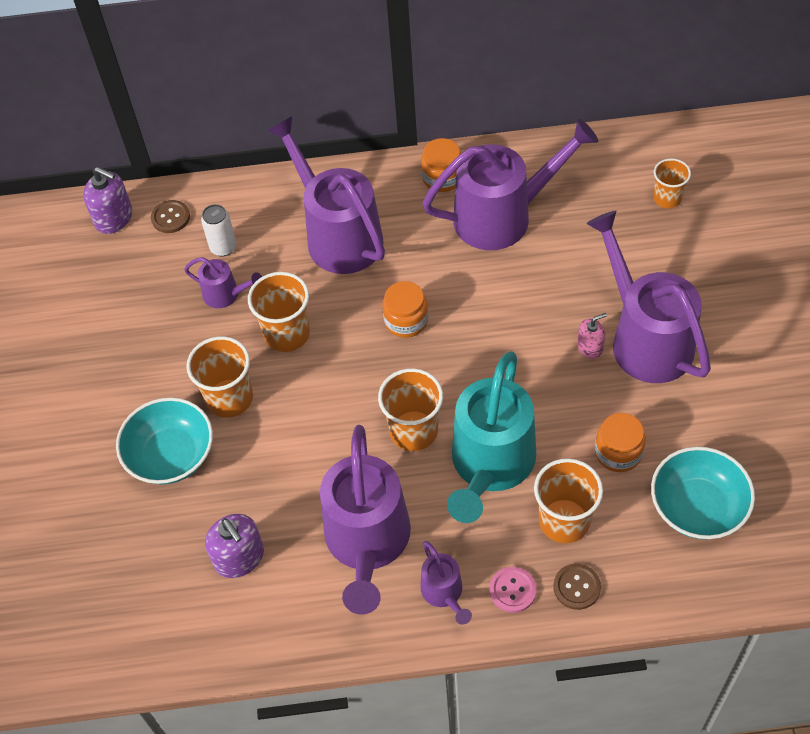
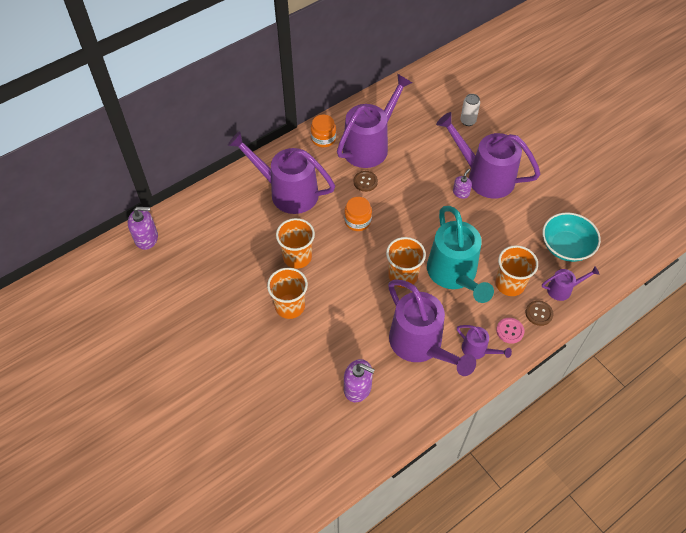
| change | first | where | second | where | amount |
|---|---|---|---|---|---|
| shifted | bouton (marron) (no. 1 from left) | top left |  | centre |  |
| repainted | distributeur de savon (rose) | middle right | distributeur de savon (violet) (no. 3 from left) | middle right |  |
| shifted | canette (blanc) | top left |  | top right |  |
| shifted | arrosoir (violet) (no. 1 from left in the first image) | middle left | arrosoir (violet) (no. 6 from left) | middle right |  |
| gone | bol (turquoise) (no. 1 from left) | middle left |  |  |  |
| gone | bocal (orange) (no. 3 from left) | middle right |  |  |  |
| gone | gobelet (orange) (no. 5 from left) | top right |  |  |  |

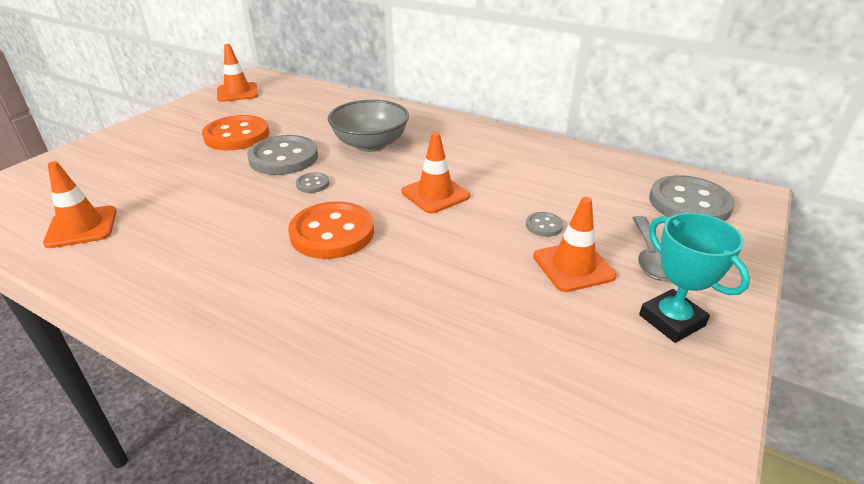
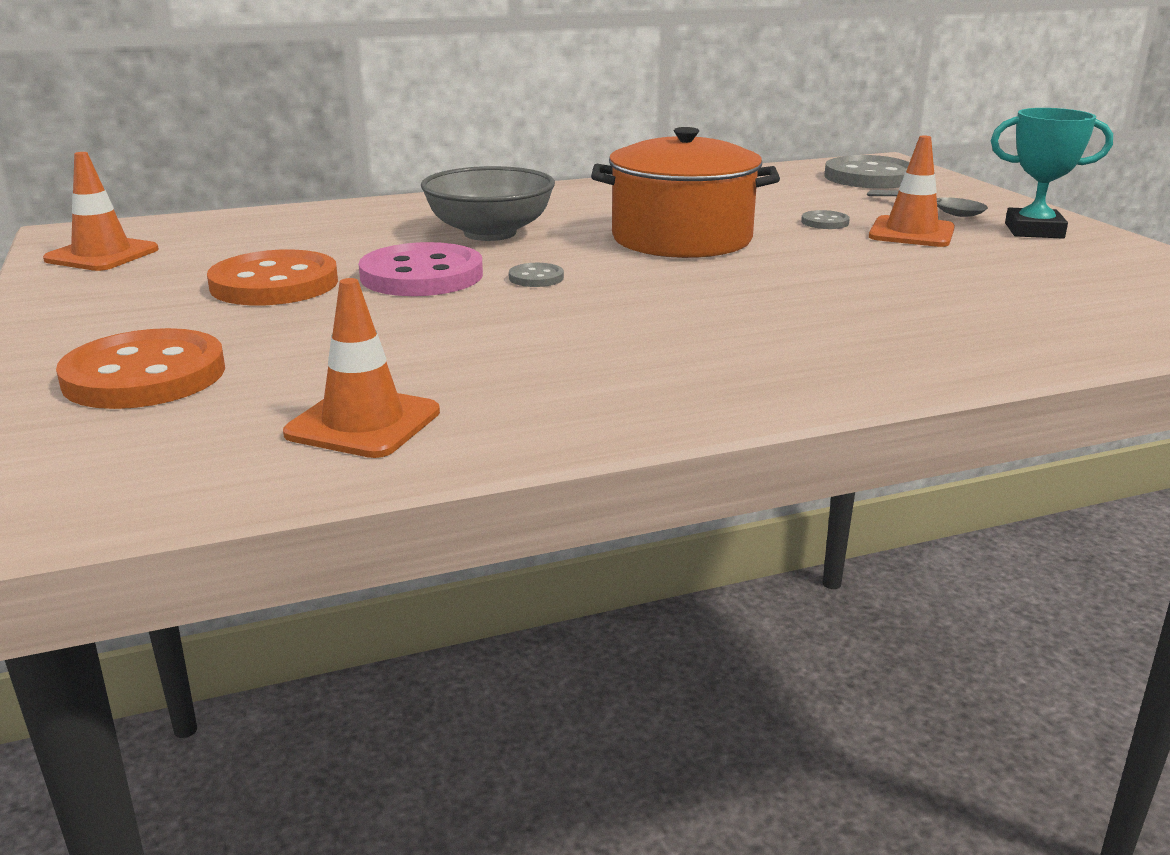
| change | first | where | second | where | amount |
|---|---|---|---|---|---|
| shifted | bouton (orange) (no. 2 from left in the first image) | centre | bouton (orange) (no. 1 from left) | middle left |  |
| repainted | bouton (gris) (no. 1 from left) | top left | bouton (rose) | top centre |  |
| swapped | cône de chantier (orange) (no. 3 from left) | centre | marmite (orange) | top centre |  |

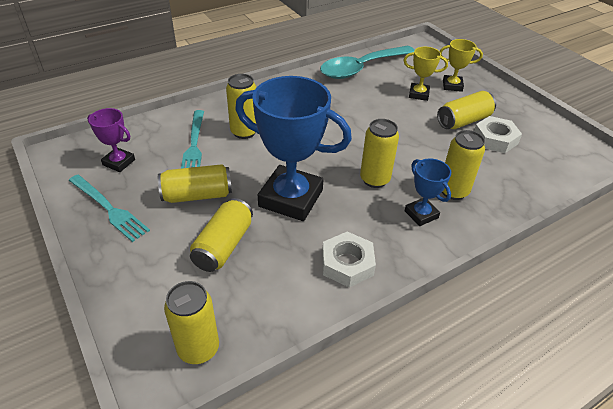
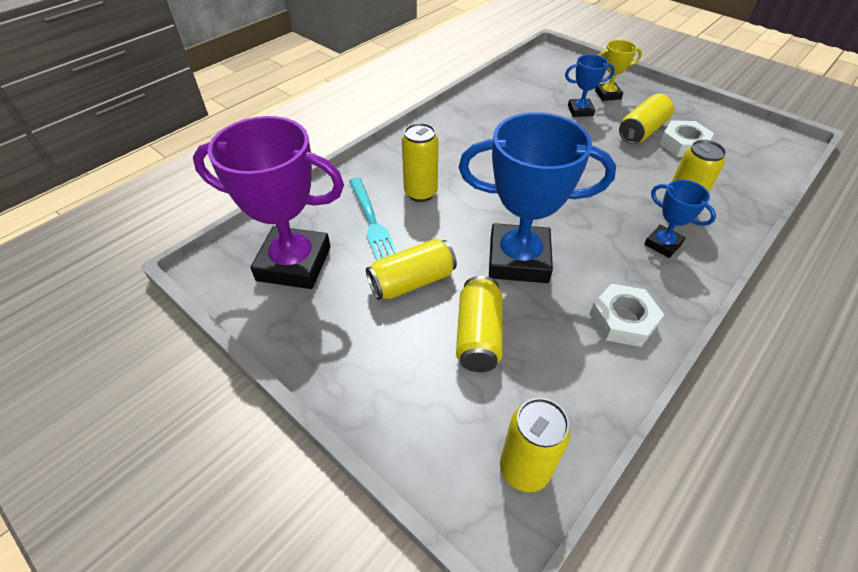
| change | first | where | second | where | amount |
|---|---|---|---|---|---|
| scaled | trophée (violet) | middle left |  | middle left | x2.05 |
| repainted | trophée (jaune) (no. 1 from left) | top right | trophée (bleu) (no. 2 from left) | top right |  |
| gone | fourchette (turquoise) (no. 1 from left) | middle left |  |  |  |
| gone | cuillère (turquoise) | top centre |  |  |  |
| gone | canette (jaune) (no. 5 from left) | centre |  |  |  |

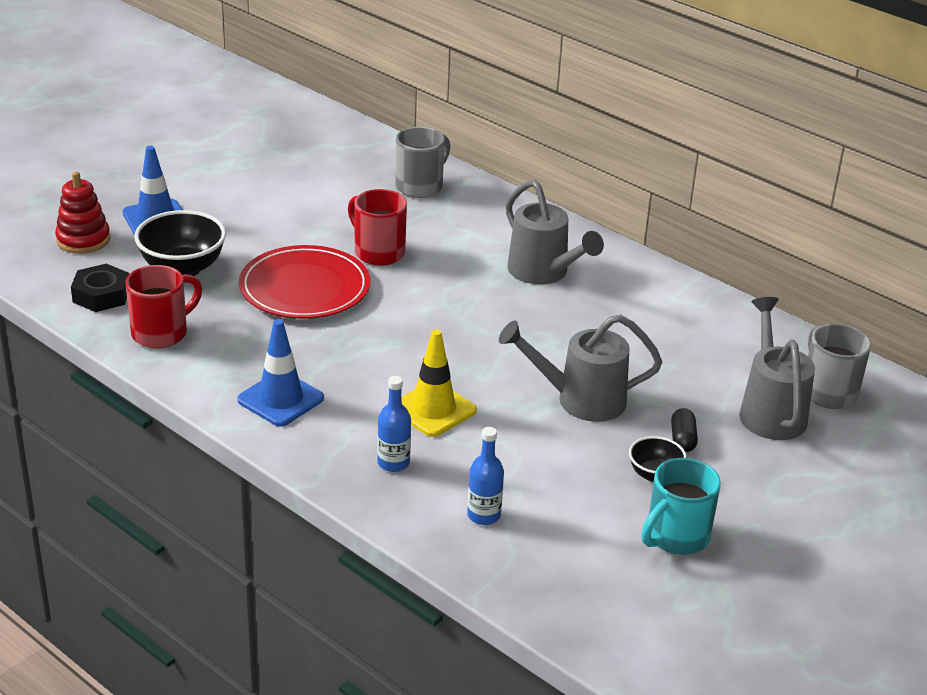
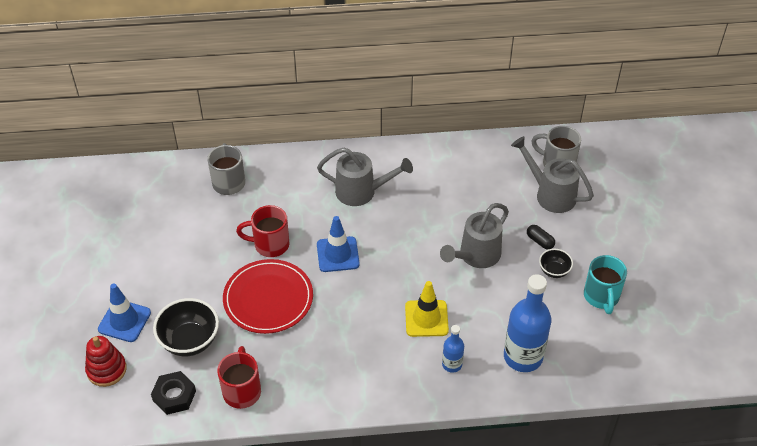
| change | first | where | second | where | amount |
|---|---|---|---|---|---|
| shifted | cône de chantier (bleu) (no. 2 from left) | middle left |  | centre |  |
| scaled | bouteille (bleu) (no. 2 from left) | bottom centre |  | bottom right | x1.97 |

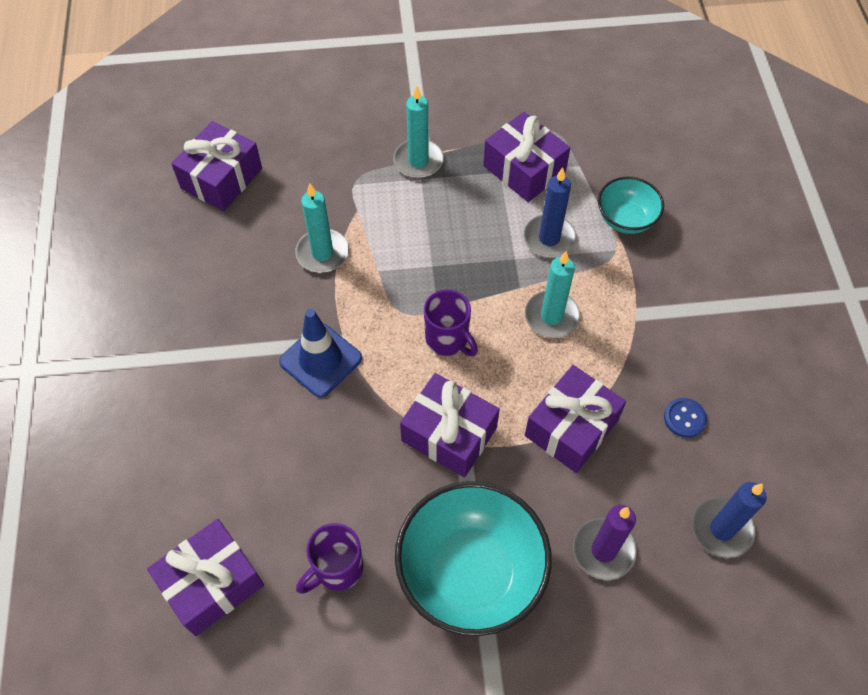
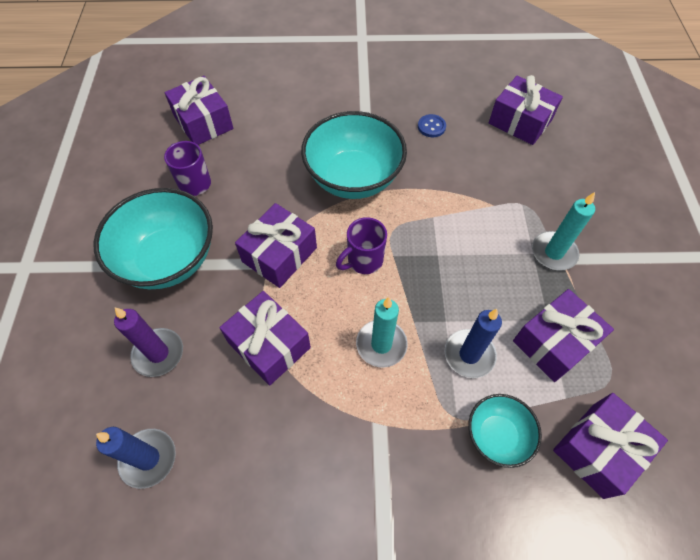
| change | first | where | second | where | amount |
|---|---|---|---|---|---|
| swapped | cône de chantier (bleu) | centre | bol (turquoise) (no. 2 from left) | top centre |  |
| shifted | bouton (bleu) | middle right |  | top centre |  |
| new |  |  | cadeau (violet) (no. 6 from left) | bottom right |  |
| gone | bougie (turquoise) (no. 1 from left) | top centre |  |  |  |

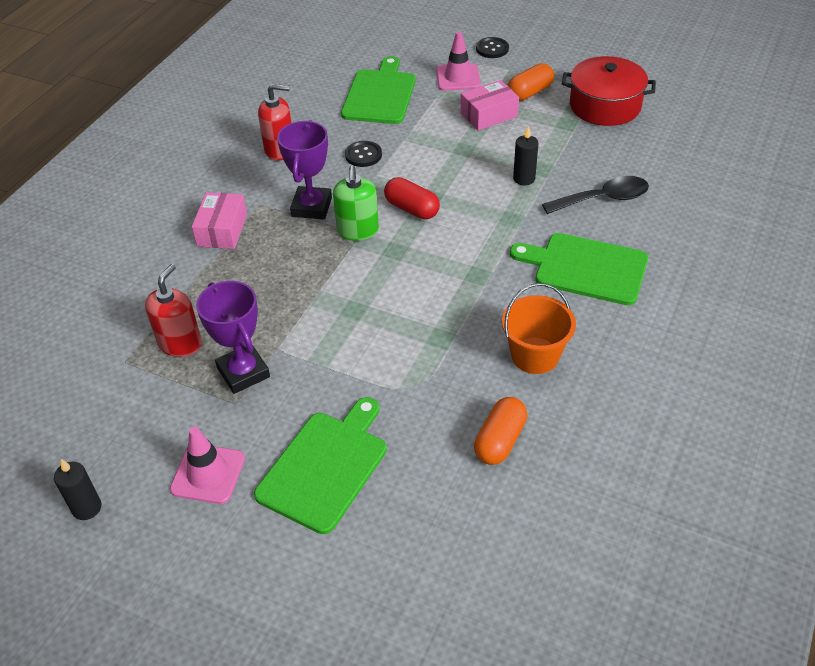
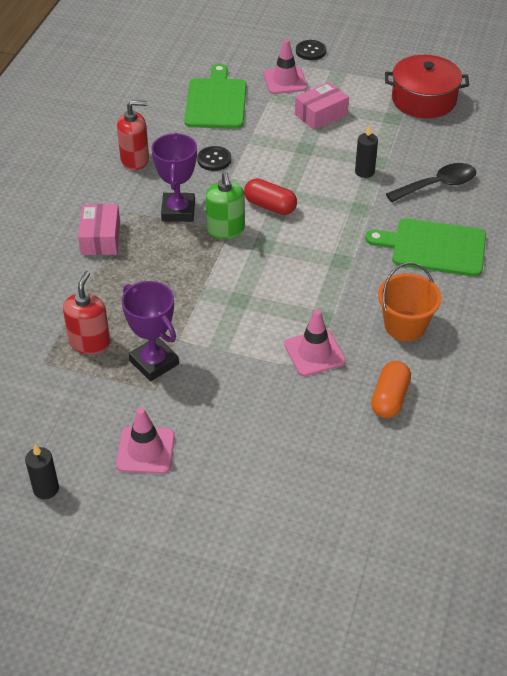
| change | first | where | second | where | amount |
|---|---|---|---|---|---|
| new |  |  | cône de chantier (rose) (no. 3 from left) | centre |  |
| gone | planche à découper (vert) (no. 1 from left) | bottom centre |  |  |  |
| gone | gélule (orange) (no. 2 from left) | top centre |  |  |  |

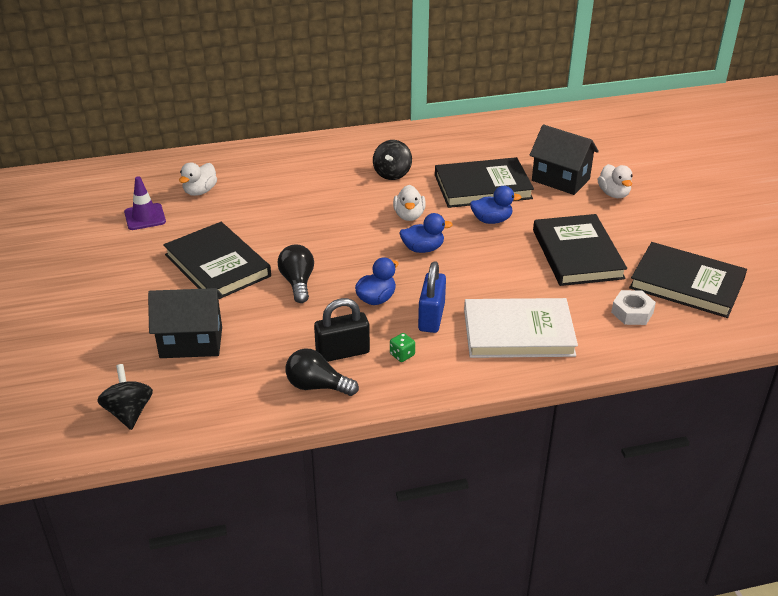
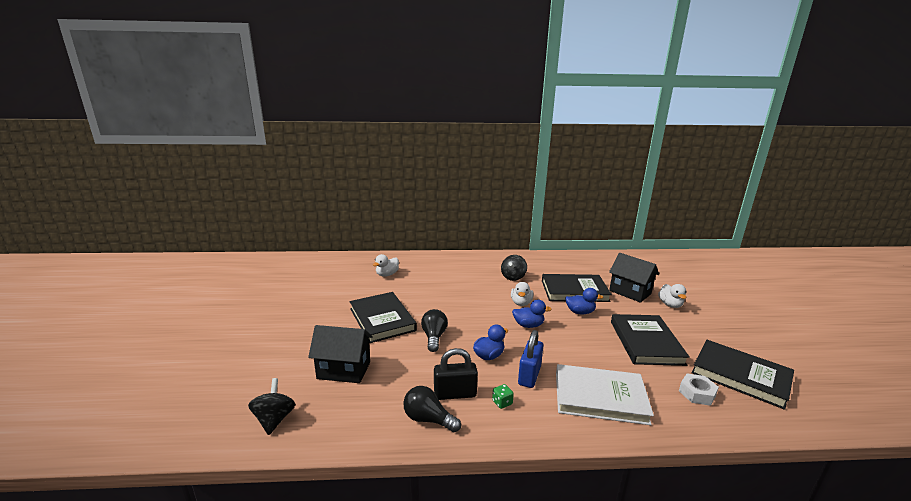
| change | first | where | second | where | amount |
|---|---|---|---|---|---|
| gone | cône de chantier (violet) | middle left |  |  |  |

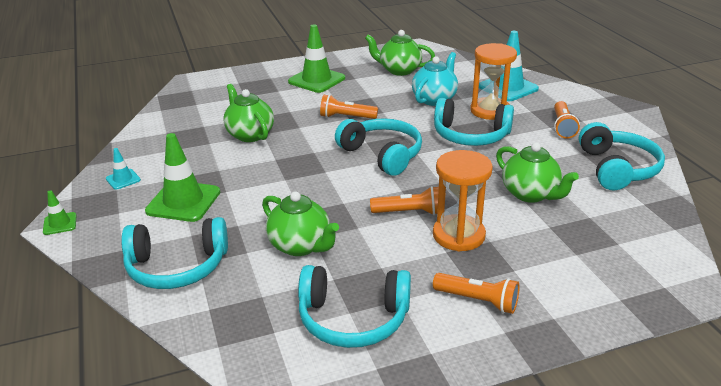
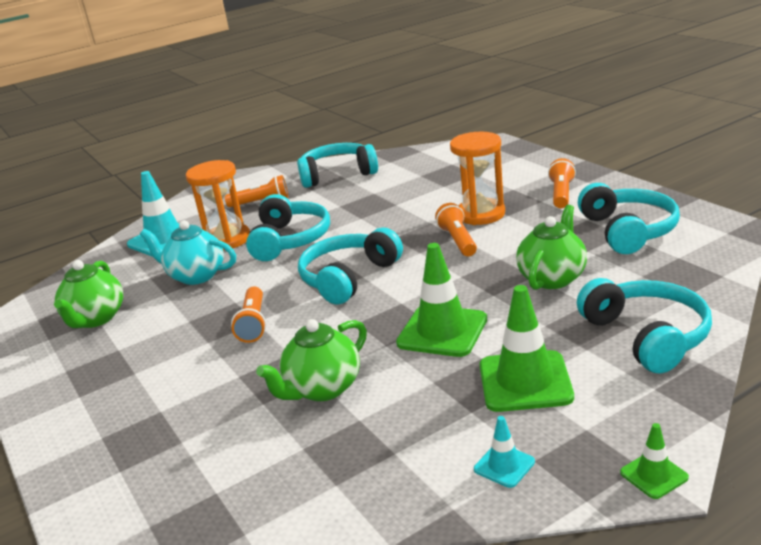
| change | first | where | second | where | amount |
|---|---|---|---|---|---|
| shifted | cône de chantier (vert) (no. 3 from left in the first image) | top centre | cône de chantier (vert) (no. 1 from left) | centre |  |
| gone | théière (vert) (no. 4 from left) | middle right |  |  |  |

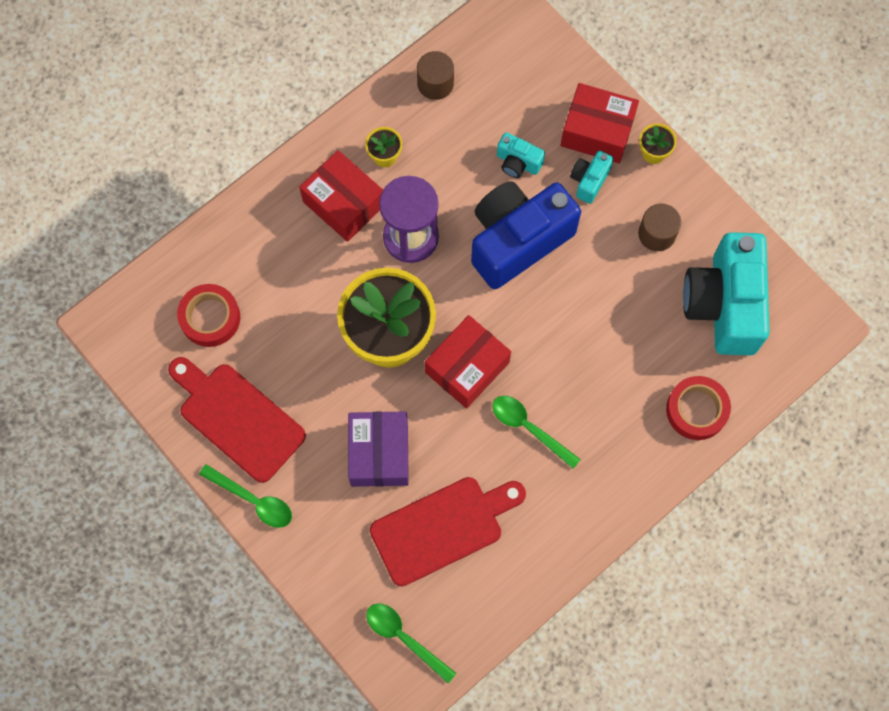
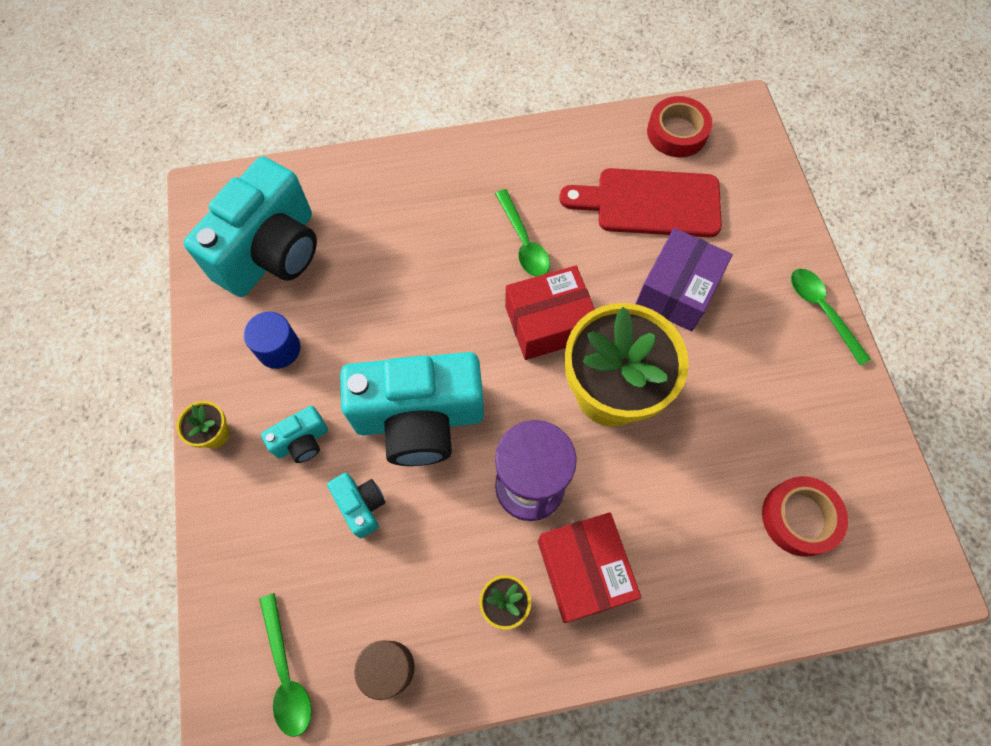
| change | first | where | second | where | amount |
|---|---|---|---|---|---|
| repainted | cylindre (marron) (no. 2 from left) | top right | cylindre (bleu) | middle left |  |
| shifted | cuillère (vert) (no. 2 from left in the first image) | bottom centre | cuillère (vert) (no. 1 from left) | bottom left |  |
| repainted | appareil photo (bleu) | top centre | appareil photo (turquoise) (no. 4 from left) | centre |  |
| shifted | ruban adhésif (rouge) (no. 2 from left in the first image) | middle right | ruban adhésif (rouge) (no. 1 from left) | top right |  |
| gone | planche à découper (rouge) (no. 1 from left) | middle left |  |  |  |
| gone | boîte (rouge) (no. 3 from left) | top right |  |  |  |

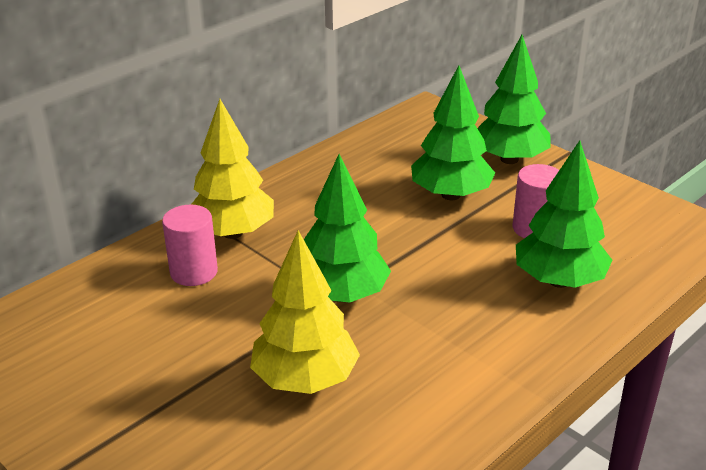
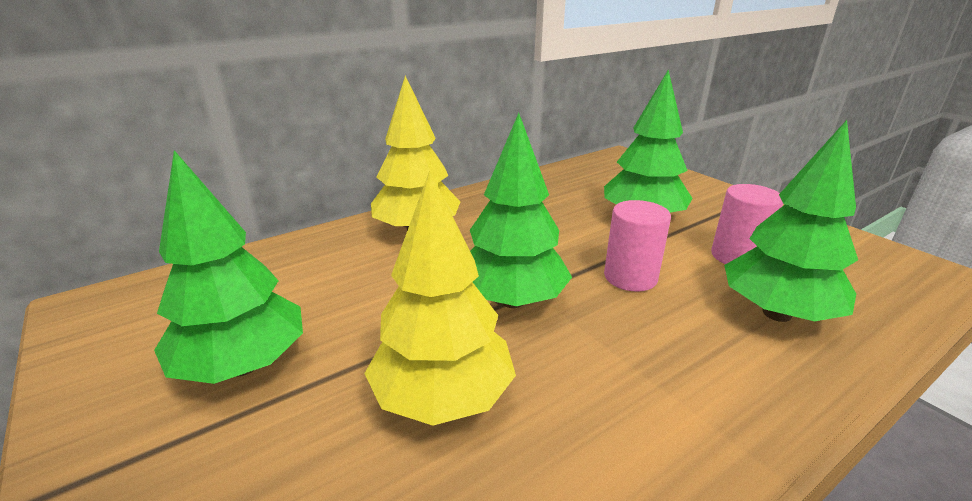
| change | first | where | second | where | amount |
|---|---|---|---|---|---|
| shifted | arbre (vert) (no. 3 from left in the first image) | top right | arbre (vert) (no. 1 from left) | middle left |  |
| shifted | cylindre (rose) (no. 1 from left) | middle left |  | centre |  |

